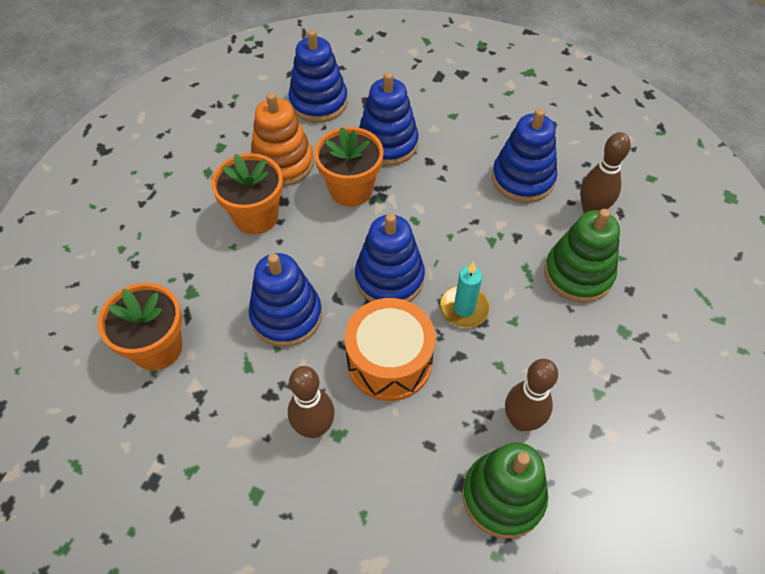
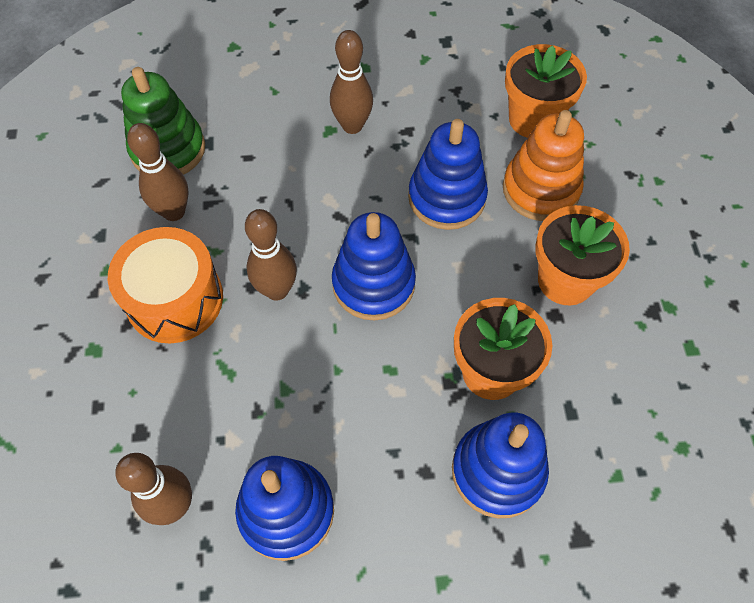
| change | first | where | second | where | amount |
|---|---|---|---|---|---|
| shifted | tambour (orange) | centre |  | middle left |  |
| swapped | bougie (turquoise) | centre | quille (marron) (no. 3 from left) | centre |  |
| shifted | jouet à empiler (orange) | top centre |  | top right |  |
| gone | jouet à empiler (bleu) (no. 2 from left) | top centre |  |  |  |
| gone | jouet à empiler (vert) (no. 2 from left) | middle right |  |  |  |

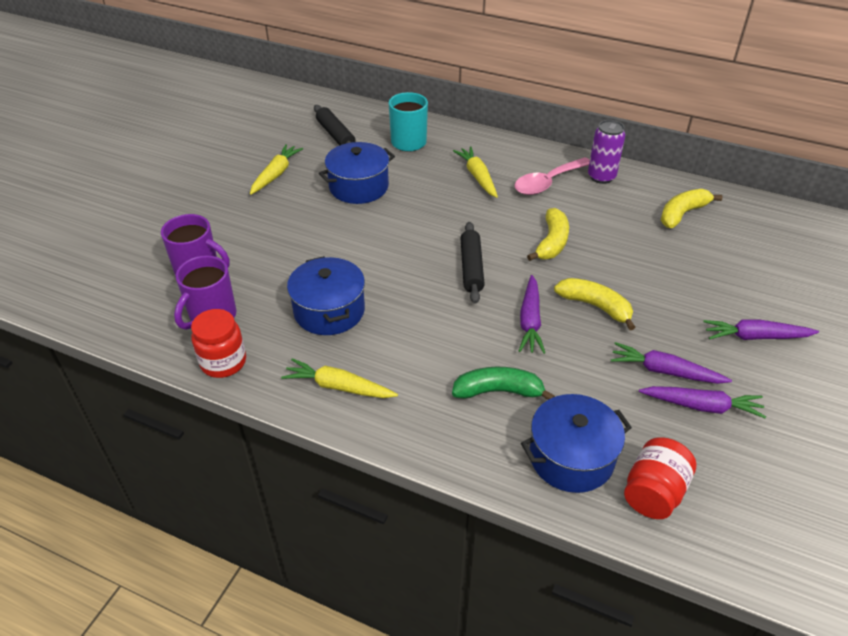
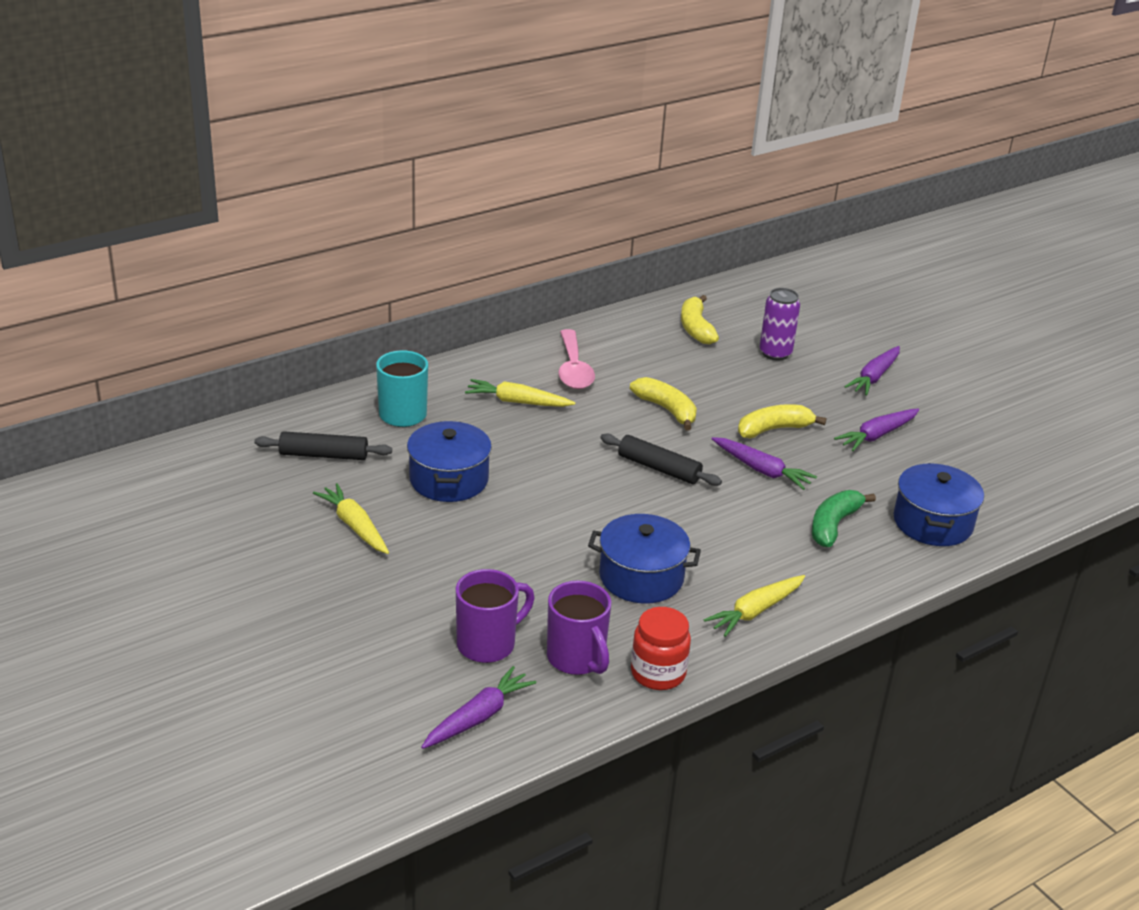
| change | first | where | second | where | amount |
|---|---|---|---|---|---|
| shifted | carotte (violet) (no. 3 from left in the first image) | middle right | carotte (violet) (no. 1 from left) | bottom centre |  |
| shifted | canette (violet) | top right |  | middle right |  |
| gone | bocal (rouge) (no. 2 from left) | bottom right |  |  |  |

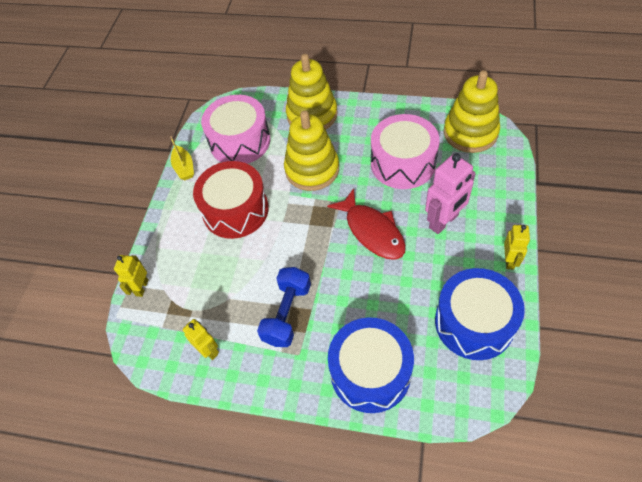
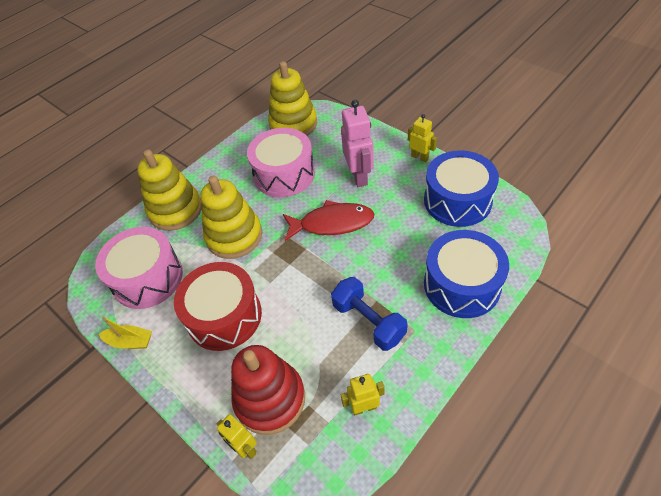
| change | first | where | second | where | amount |
|---|---|---|---|---|---|
| new |  |  | jouet à empiler (rouge) | bottom centre |  |

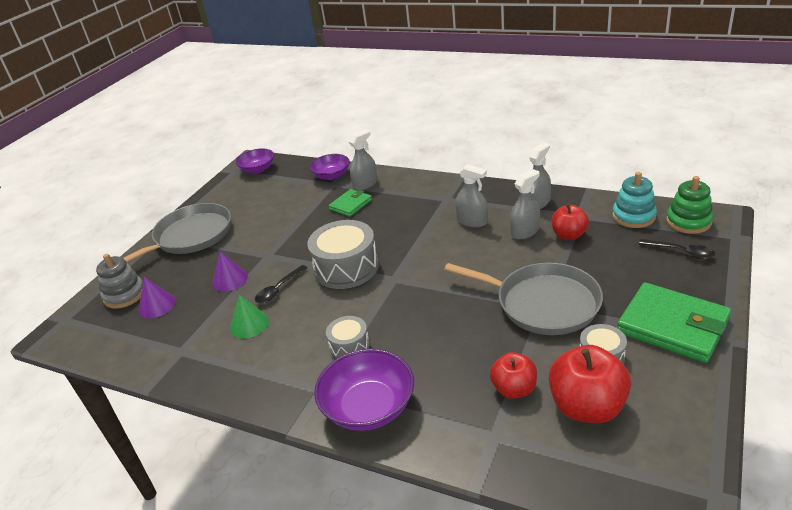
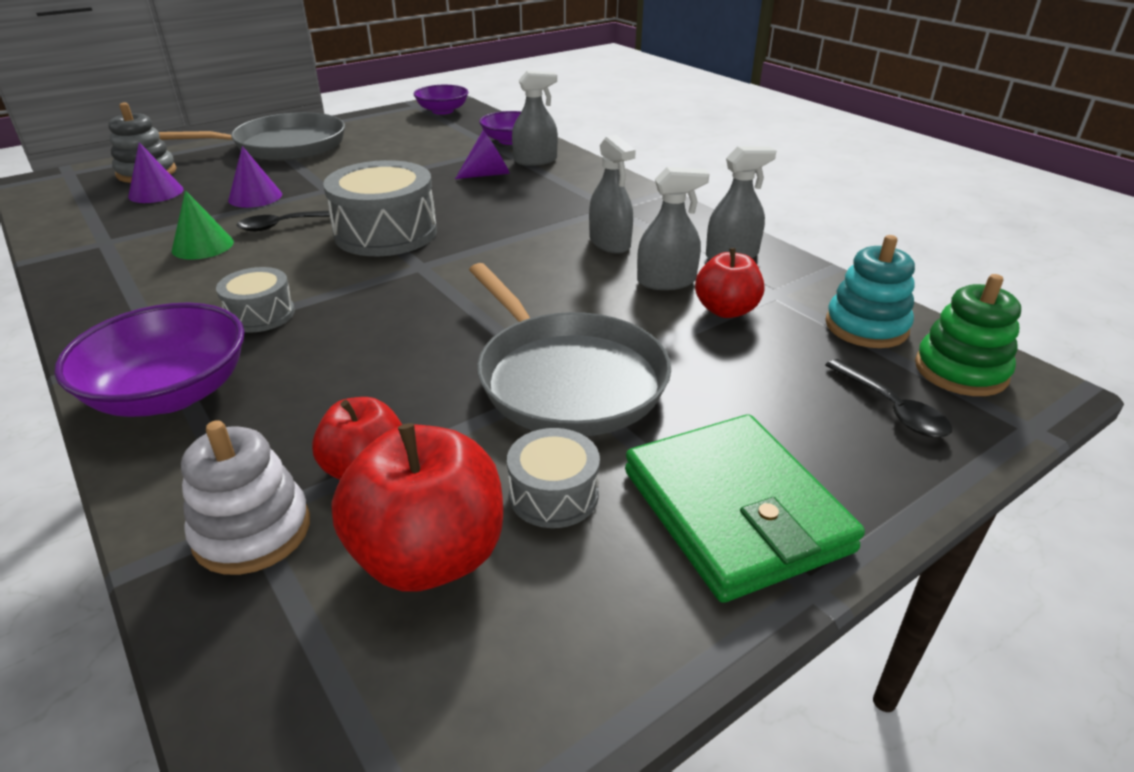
| change | first | where | second | where | amount |
|---|---|---|---|---|---|
| new |  |  | jouet à empiler (blanc) | middle left |  |
| swapped | portefeuille (vert) (no. 1 from left) | centre | cône (violet) (no. 3 from left) | top centre |  |

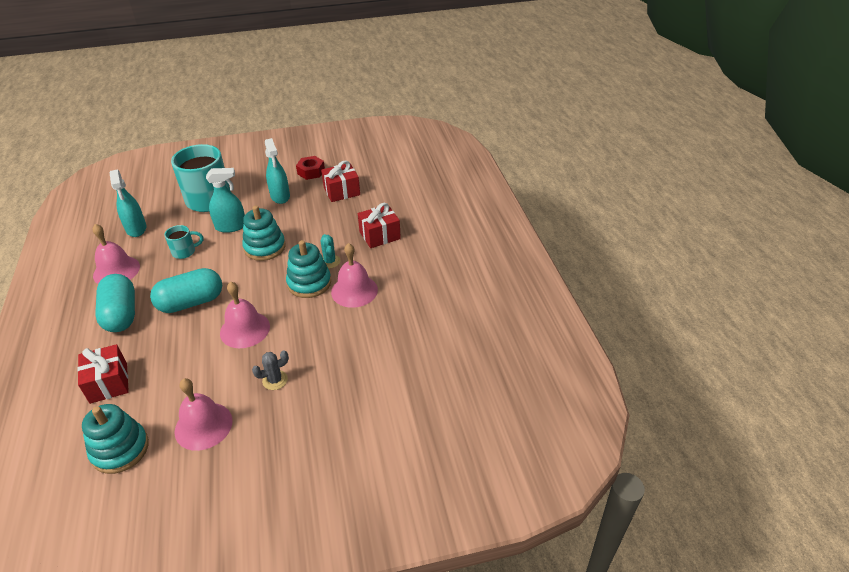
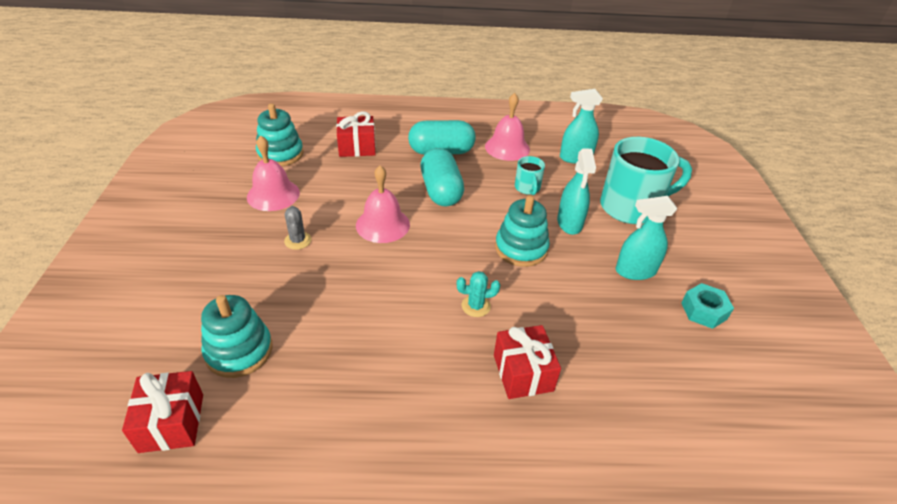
| change | first | where | second | where | amount |
|---|---|---|---|---|---|
| shifted | cadeau (rouge) (no. 2 from left in the first image) | top centre | cadeau (rouge) (no. 1 from left) | bottom left |  |
| shifted | jouet à empiler (turquoise) (no. 3 from left in the first image) | centre | jouet à empiler (turquoise) (no. 1 from left) | bottom left |  |
| repainted | écrou (rouge) | top centre | écrou (turquoise) | middle right |  |
| gone | cloche (rose) (no. 4 from left) | centre |  |  |  |

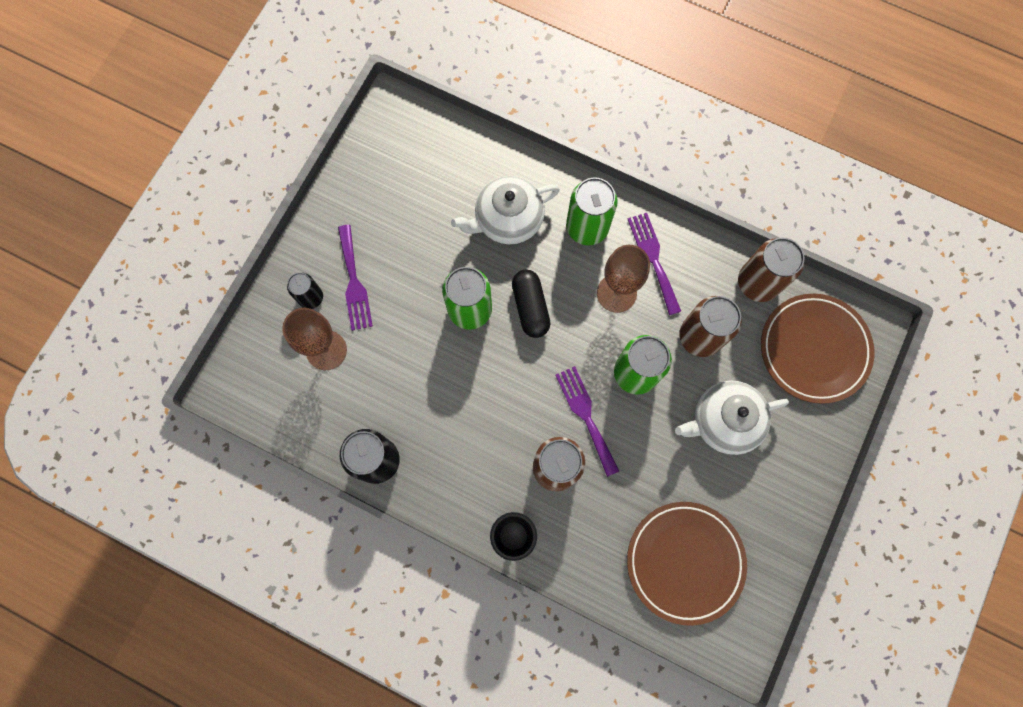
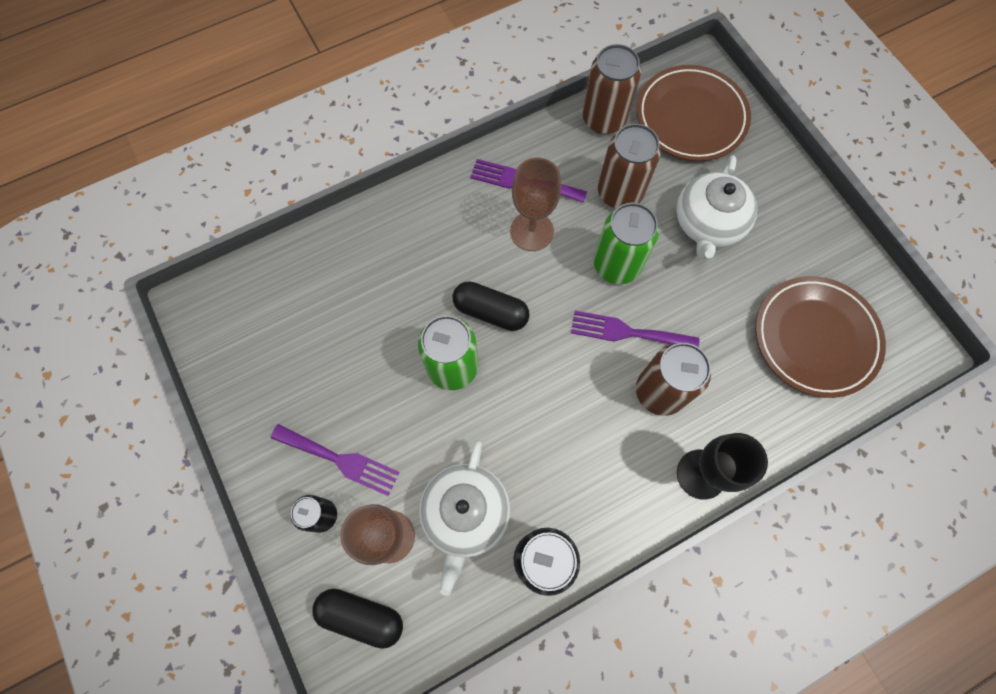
| change | first | where | second | where | amount |
|---|---|---|---|---|---|
| new |  |  | gélule (noir) (no. 1 from left) | bottom centre |  |
| shifted | théière (blanc) (no. 1 from left) | top centre |  | bottom centre |  |
| gone | canette (vert) (no. 2 from left) | top centre |  |  |  |

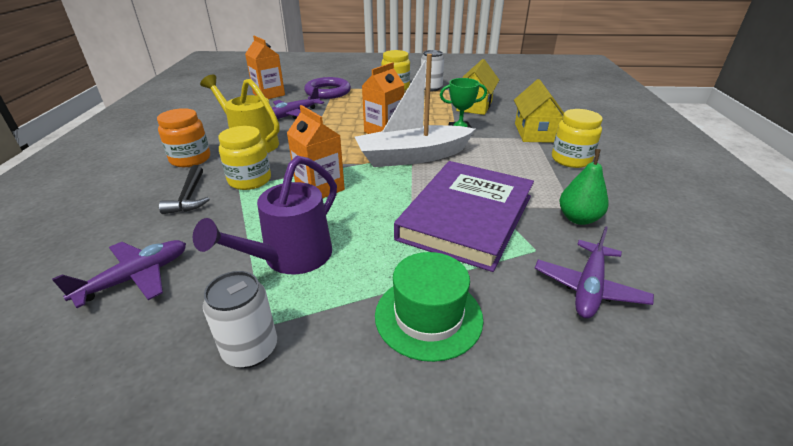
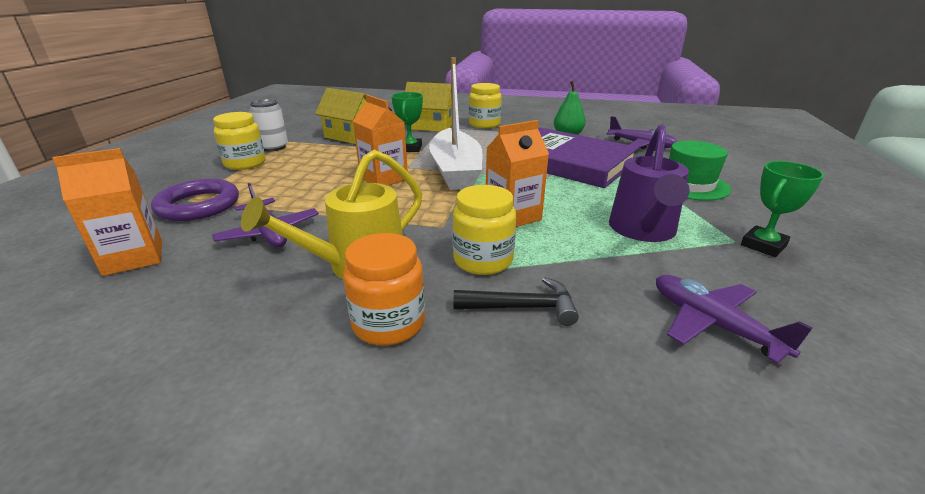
| change | first | where | second | where | amount |
|---|---|---|---|---|---|
| rotated | arrosoir (violet) | centre |  | middle right | 60 degrees clockwise |
| swapped | canette (blanc) (no. 1 from left) | bottom left | trophée (vert) (no. 2 from left) | middle right |  |

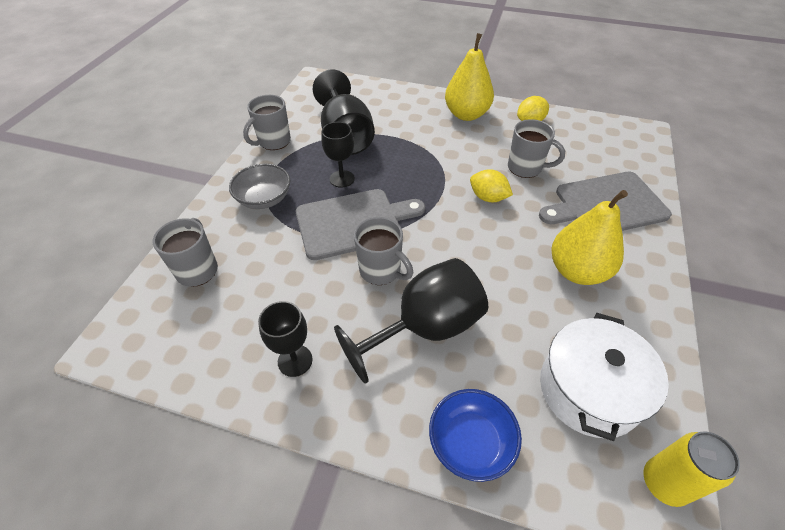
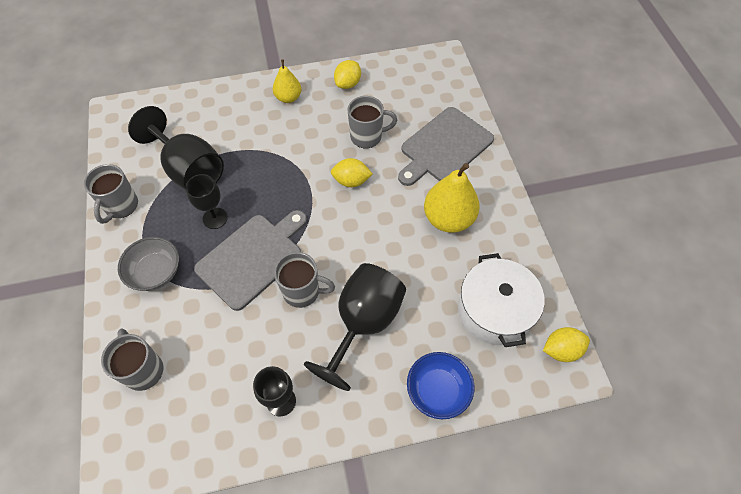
| change | first | where | second | where | amount |
|---|---|---|---|---|---|
| scaled | poire (jaune) (no. 1 from left) | top centre |  | top centre | x0.60 |
| swapped | canette (jaune) | bottom right | citron (jaune) (no. 3 from left) | bottom right |  |

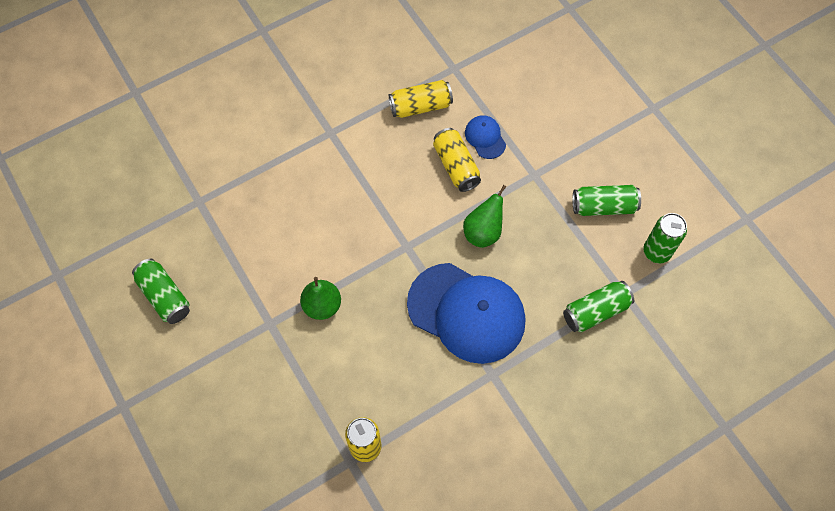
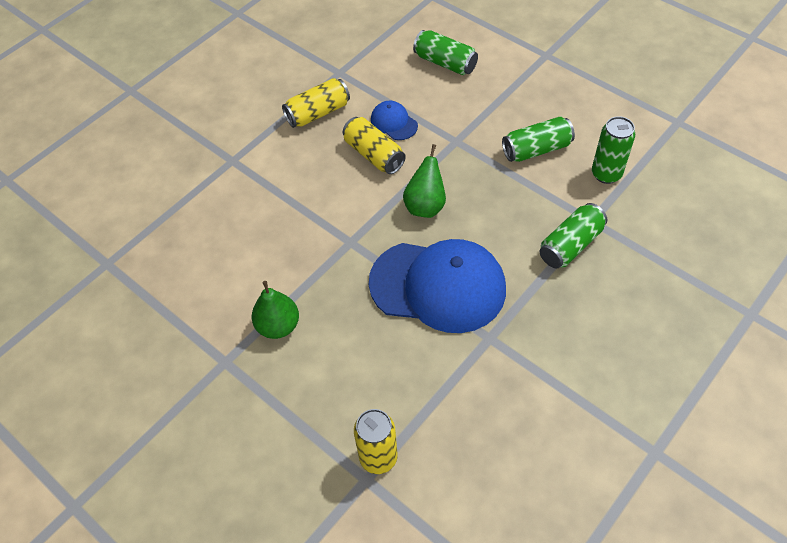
| change | first | where | second | where | amount |
|---|---|---|---|---|---|
| shifted | canette (vert) (no. 1 from left) | middle left |  | top centre |  |

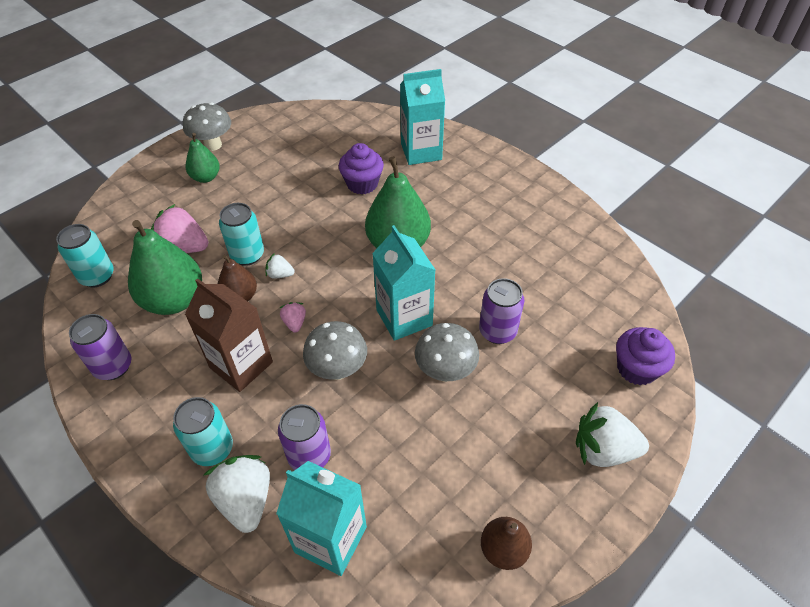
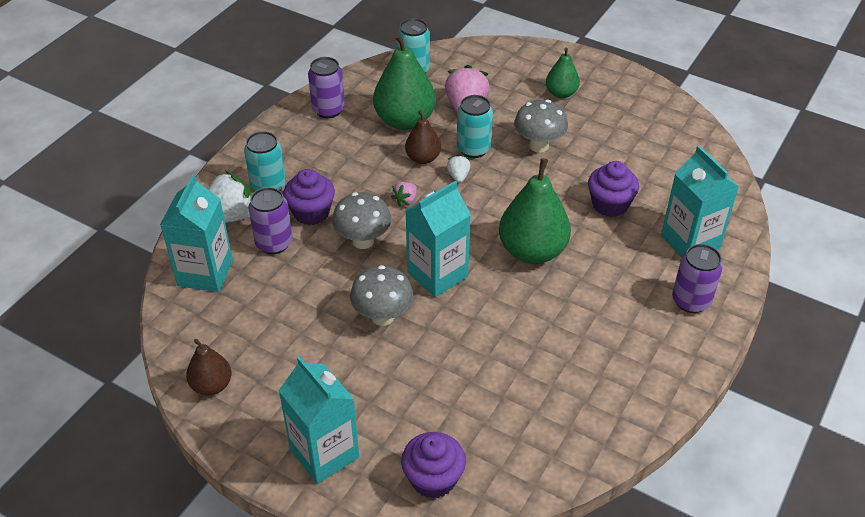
| change | first | where | second | where | amount |
|---|---|---|---|---|---|
| swapped | fraise (blanc) (no. 3 from left) | bottom right | brique de lait (turquoise) (no. 2 from left) | bottom centre |  |
| new |  |  | muffin (violet) (no. 1 from left) | centre |  |
| rotated | fraise (rose) (no. 2 from left in the first image) | centre | fraise (rose) (no. 1 from left) | centre | 150 degrees clockwise |
| shifted | champignon (gris) (no. 1 from left in the first image) | top left | champignon (gris) (no. 3 from left) | top centre |  |
| shifted | canette (violet) (no. 3 from left) | centre |  | middle right |  |
| gone | brique de lait (marron) | middle left |  |  |  |

